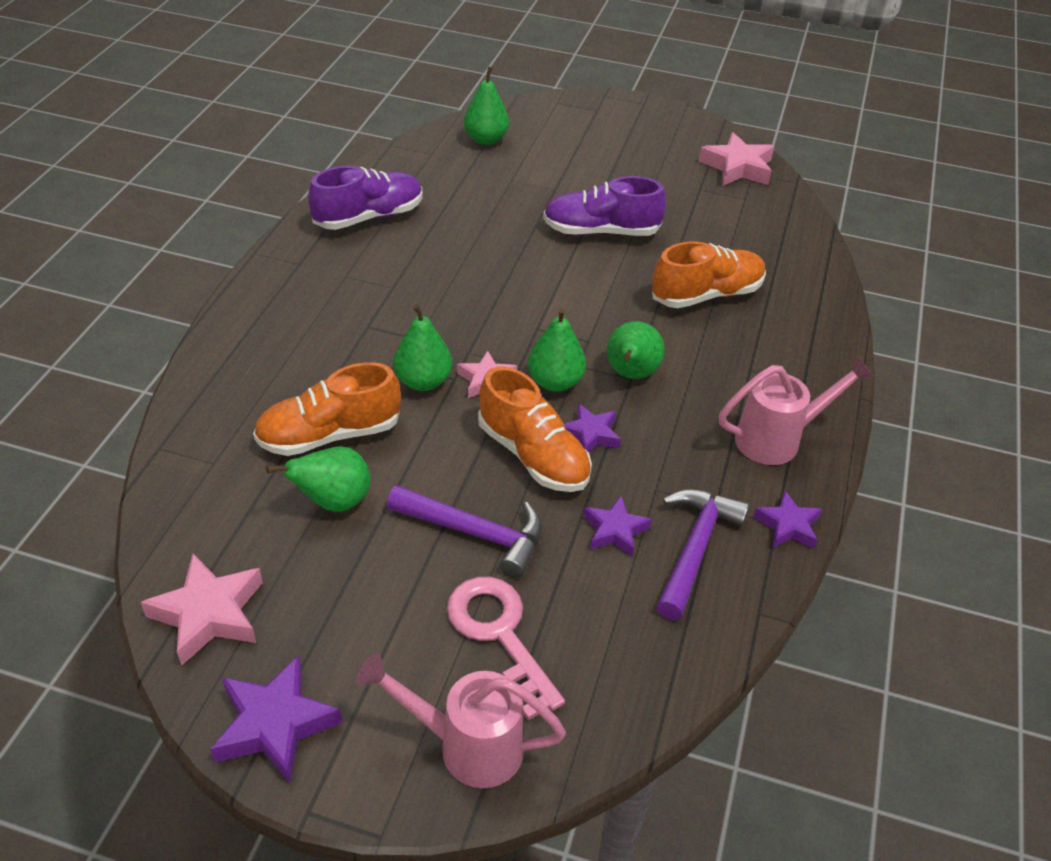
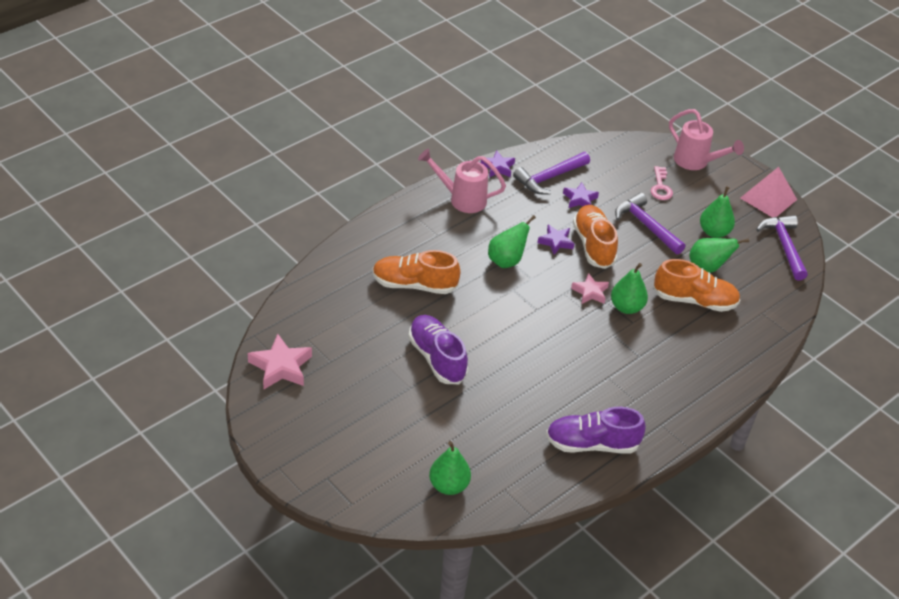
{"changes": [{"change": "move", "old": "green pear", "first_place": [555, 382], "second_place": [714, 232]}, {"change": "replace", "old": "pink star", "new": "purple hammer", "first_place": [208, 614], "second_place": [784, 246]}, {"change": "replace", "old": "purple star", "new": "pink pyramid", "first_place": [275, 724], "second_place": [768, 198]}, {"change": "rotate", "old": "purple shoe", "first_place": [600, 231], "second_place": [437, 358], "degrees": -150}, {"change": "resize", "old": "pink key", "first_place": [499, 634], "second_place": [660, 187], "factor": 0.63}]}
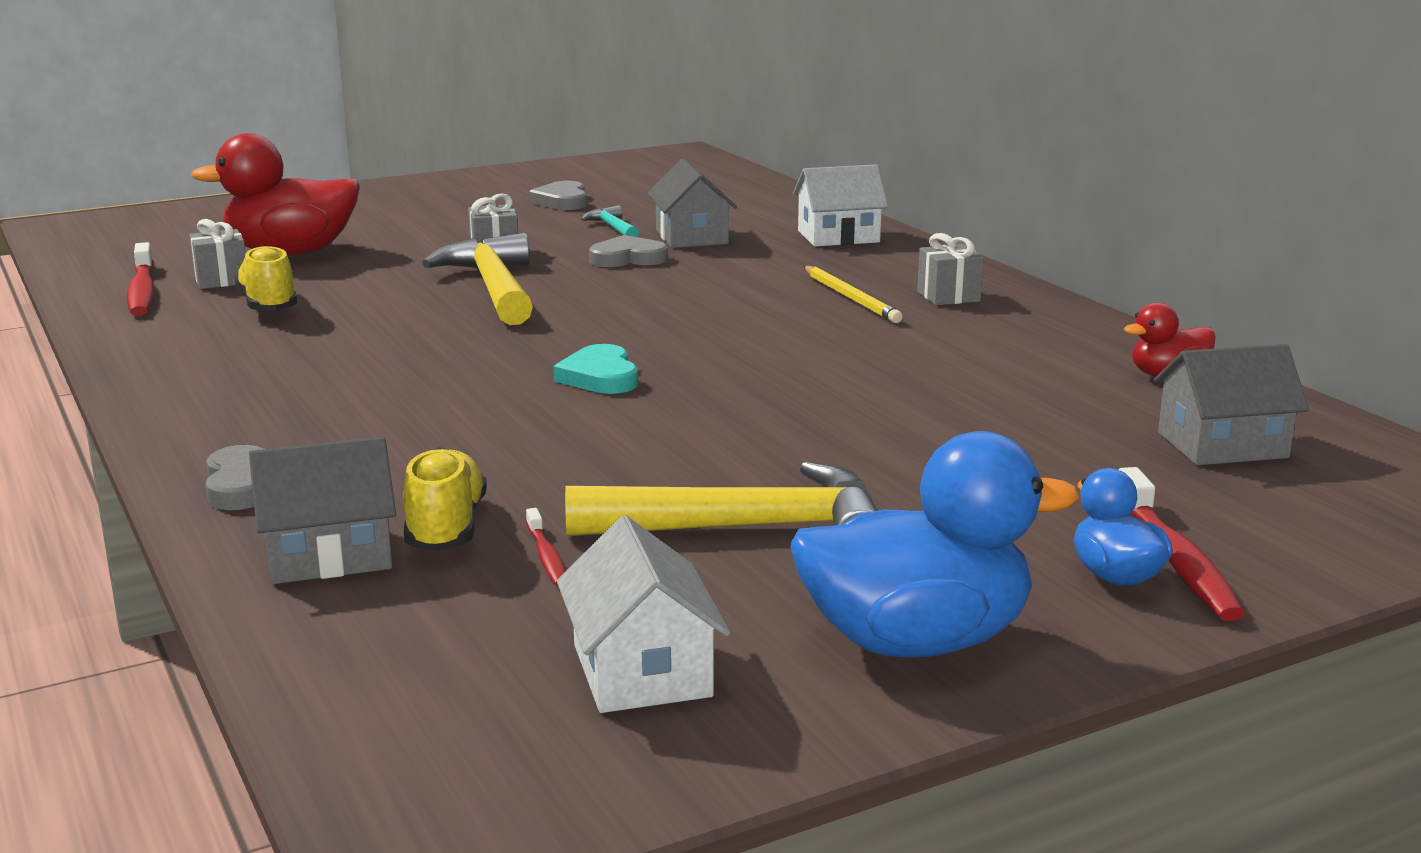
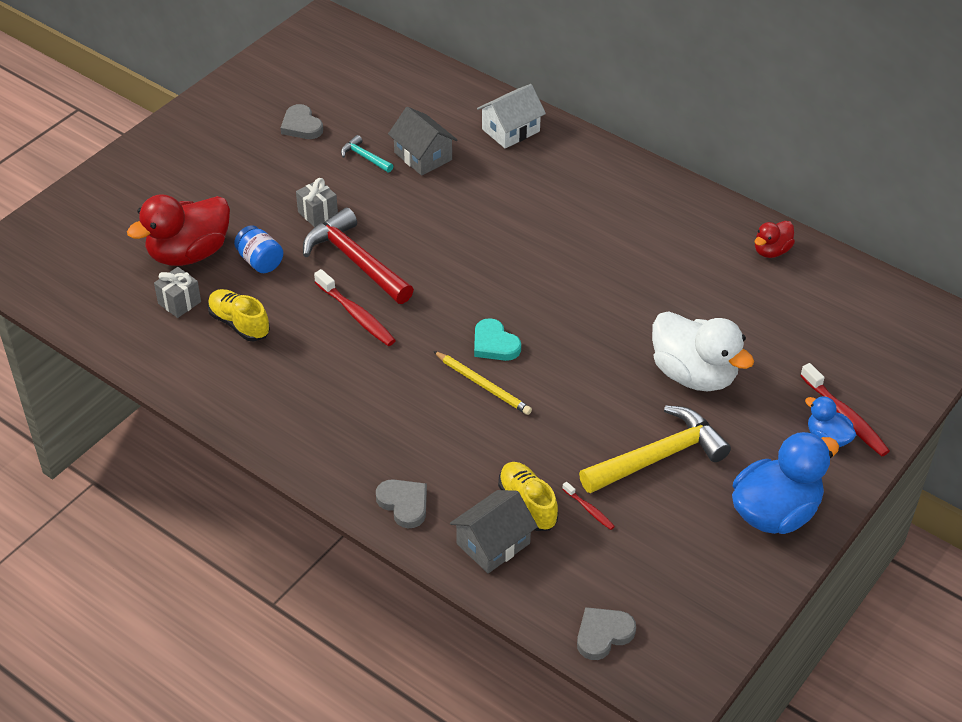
{"changes": [{"change": "delete", "old": "white house", "first_place": [642, 671]}, {"change": "delete", "old": "grey gift", "first_place": [948, 296]}, {"change": "delete", "old": "grey house", "first_place": [1222, 445]}, {"change": "insert", "new": "blue jar", "second_place": [260, 261]}, {"change": "insert", "new": "white duck", "second_place": [694, 374]}, {"change": "move", "old": "red toothbrush", "first_place": [142, 291], "second_place": [356, 315]}, {"change": "move", "old": "grey heart", "first_place": [628, 258], "second_place": [603, 634]}, {"change": "move", "old": "yellow pencil", "first_place": [851, 298], "second_place": [483, 385]}, {"change": "recolor", "old": "yellow hammer", "new": "red hammer", "first_place": [494, 288], "second_place": [356, 261]}]}
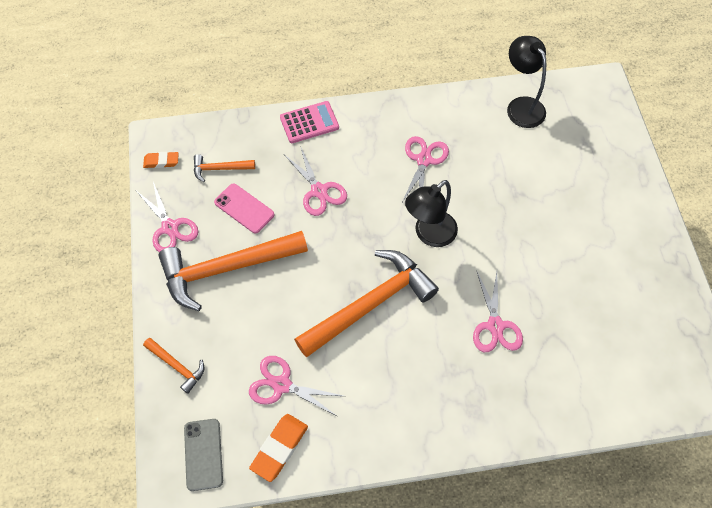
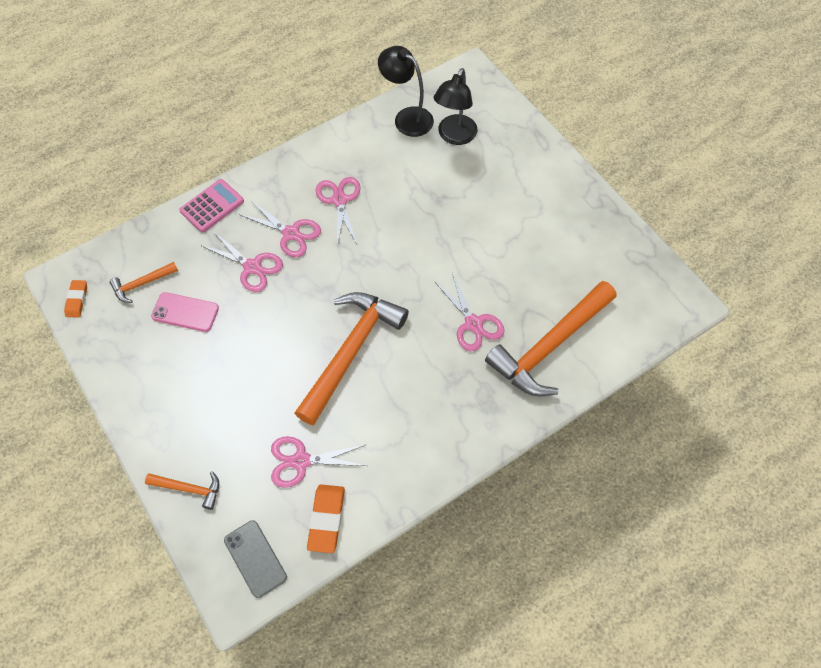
{"changes": [{"change": "move", "old": "pink scissors", "first_place": [170, 227], "second_place": [291, 233]}, {"change": "move", "old": "orange hammer", "first_place": [227, 269], "second_place": [550, 346]}, {"change": "move", "old": "black lamp", "first_place": [429, 234], "second_place": [454, 136]}, {"change": "rotate", "old": "orange eraser", "first_place": [161, 161], "second_place": [77, 300], "degrees": -60}]}
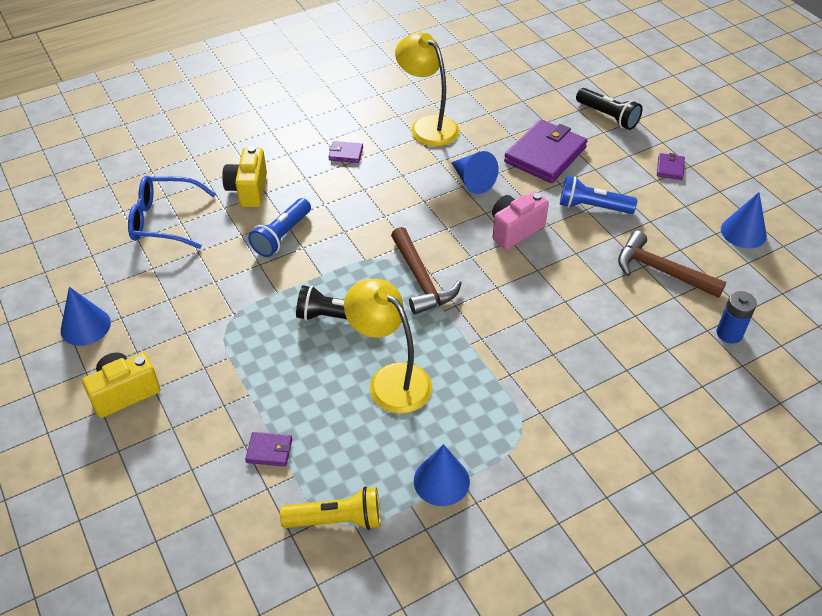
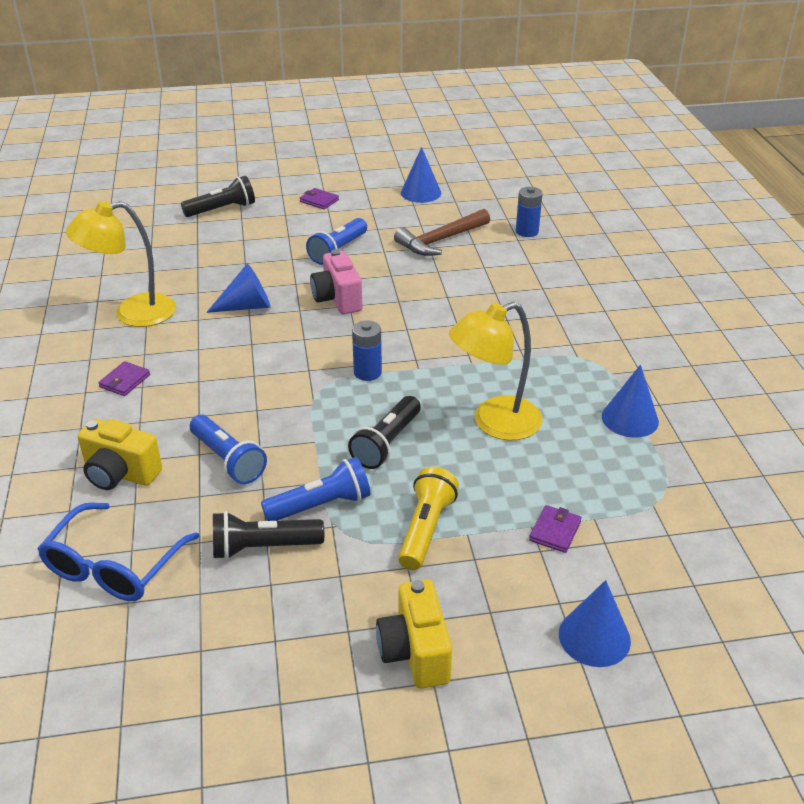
{"changes": [{"change": "delete", "old": "purple wallet", "first_place": [545, 155]}, {"change": "insert", "new": "black flashlight", "second_place": [263, 547]}, {"change": "insert", "new": "blue flashlight", "second_place": [321, 505]}, {"change": "move", "old": "blue cone", "first_place": [85, 326], "second_place": [594, 637]}, {"change": "move", "old": "yellow flashlight", "first_place": [337, 519], "second_place": [425, 529]}, {"change": "replace", "old": "brown hammer", "new": "blue battery", "first_place": [421, 279], "second_place": [367, 372]}]}
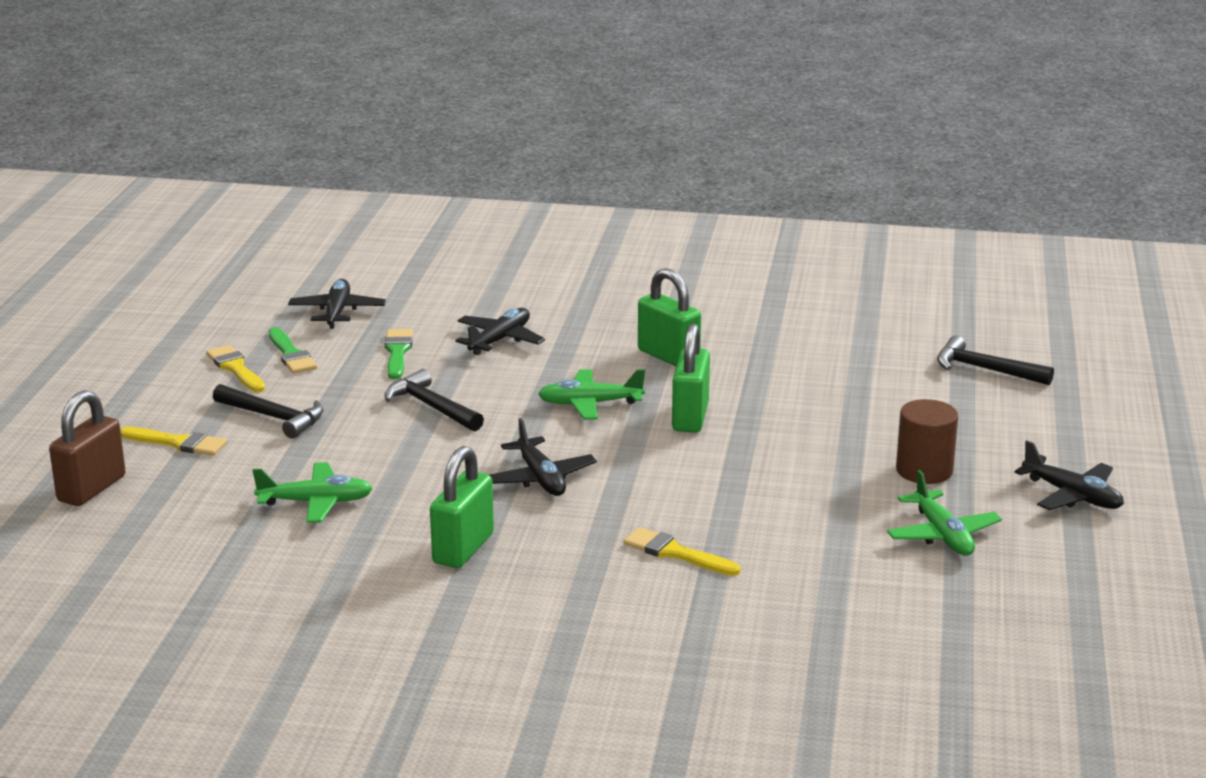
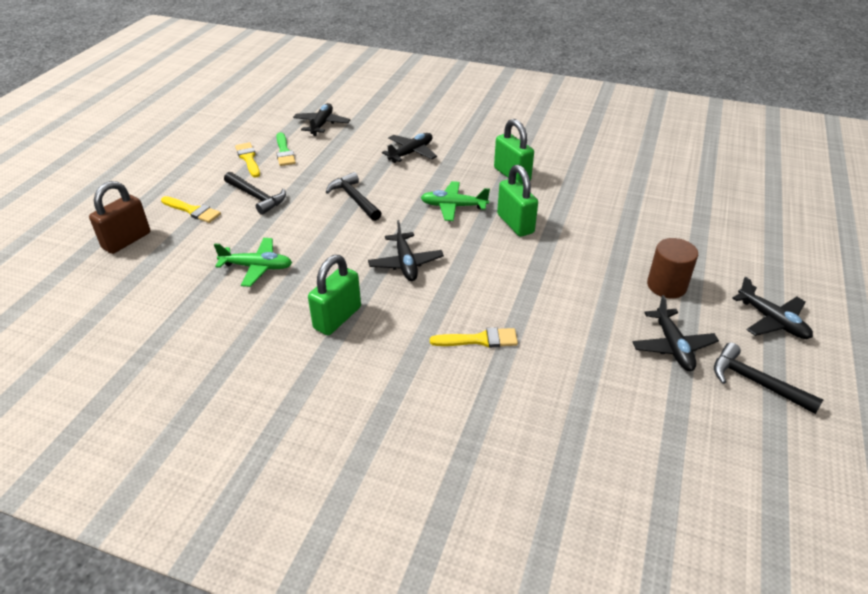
{"changes": [{"change": "delete", "old": "green brush", "first_place": [397, 352]}, {"change": "move", "old": "black hammer", "first_place": [985, 369], "second_place": [756, 382]}, {"change": "recolor", "old": "green plane", "new": "black plane", "first_place": [942, 535], "second_place": [673, 346]}, {"change": "rotate", "old": "yellow brush", "first_place": [676, 553], "second_place": [479, 340], "degrees": 135}, {"change": "rotate", "old": "green padlock", "first_place": [690, 417], "second_place": [515, 224], "degrees": -45}]}
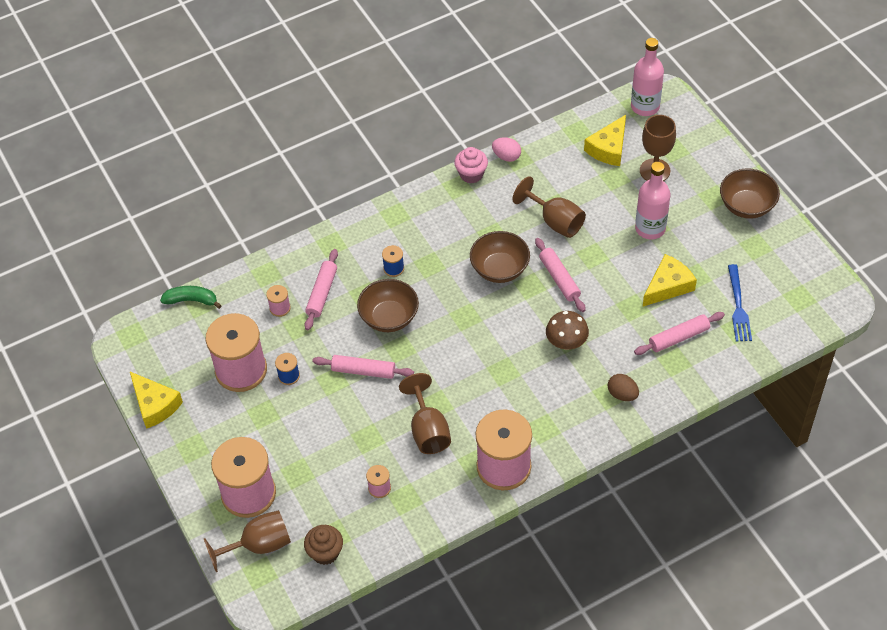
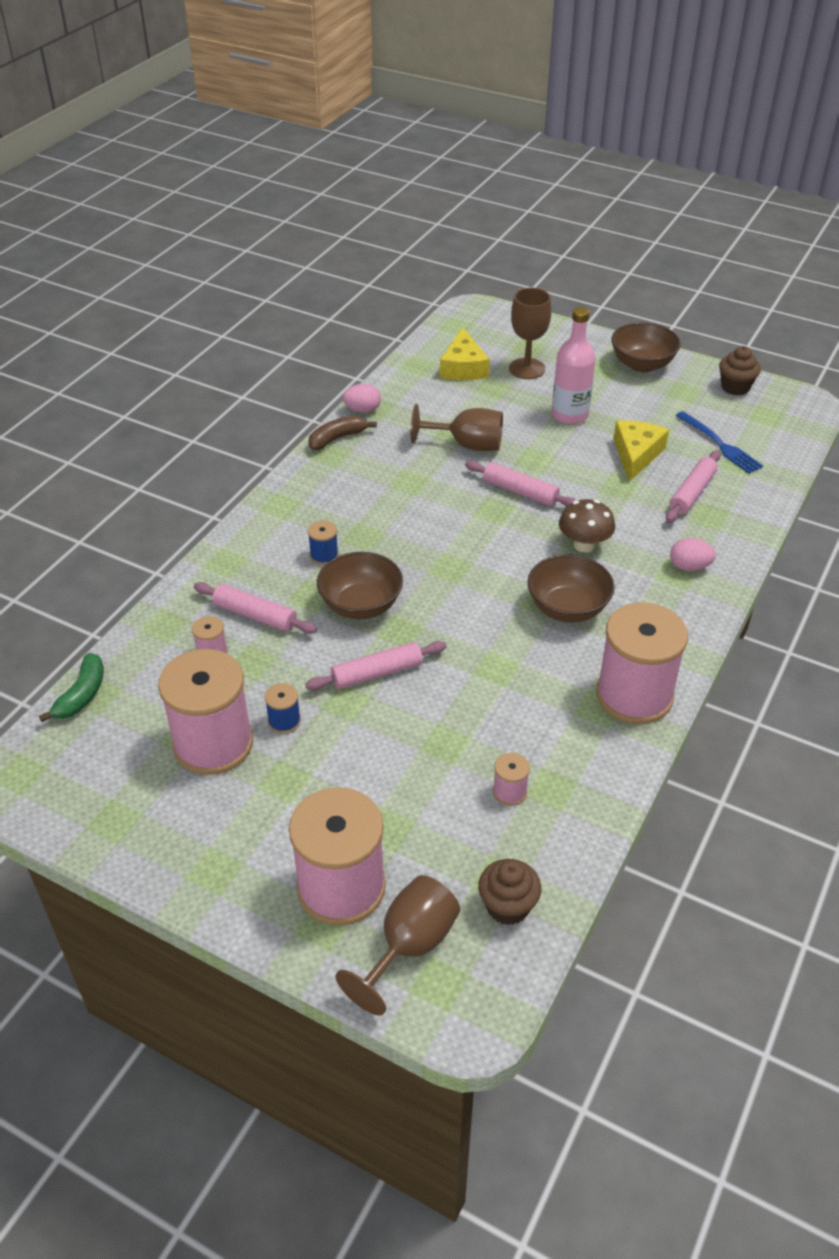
{"changes": [{"change": "delete", "old": "yellow cheese", "first_place": [155, 405]}, {"change": "delete", "old": "brown goblet", "first_place": [428, 430]}, {"change": "delete", "old": "pink bottle", "first_place": [645, 106]}, {"change": "insert", "new": "brown cupcake", "second_place": [735, 387]}, {"change": "move", "old": "brown bowl", "first_place": [499, 269], "second_place": [567, 608]}, {"change": "replace", "old": "pink cupcake", "new": "brown banana", "first_place": [471, 174], "second_place": [337, 438]}, {"change": "recolor", "old": "brown egg", "new": "pink egg", "first_place": [622, 394], "second_place": [689, 567]}, {"change": "rotate", "old": "green banana", "first_place": [191, 300], "second_place": [81, 695], "degrees": 135}, {"change": "rotate", "old": "pink rolling pin", "first_place": [322, 293], "second_place": [255, 615], "degrees": -45}]}
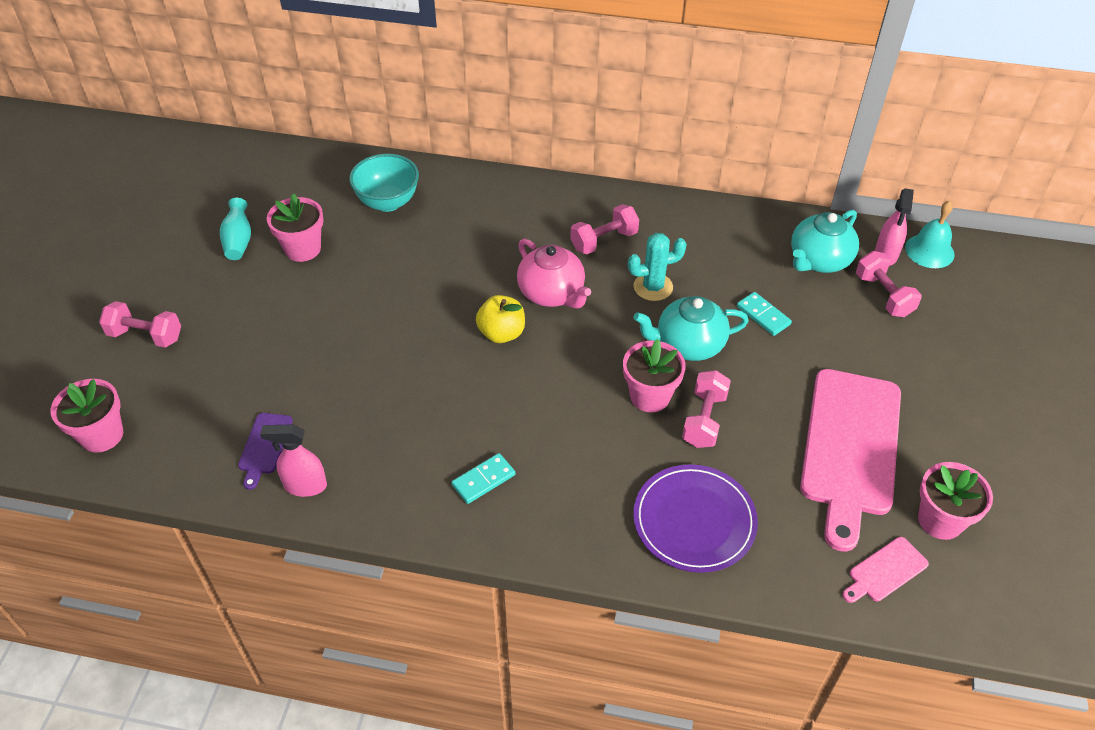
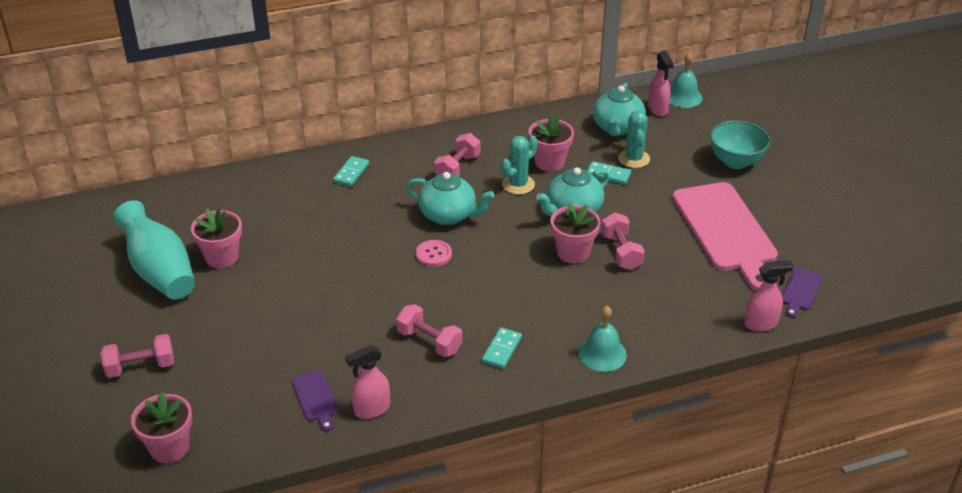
{"changes": [{"change": "delete", "old": "purple plate", "first_place": [694, 520]}, {"change": "insert", "new": "turquoise domino", "second_place": [351, 173]}, {"change": "insert", "new": "turquoise bell", "second_place": [602, 354]}, {"change": "insert", "new": "turquoise cactus", "second_place": [634, 159]}, {"change": "insert", "new": "pink spray bottle", "second_place": [761, 324]}, {"change": "move", "old": "turquoise bowl", "first_place": [388, 202], "second_place": [735, 162]}, {"change": "move", "old": "pink dumbbell", "first_place": [883, 295], "second_place": [429, 342]}, {"change": "move", "old": "pink flower pot", "first_place": [940, 520], "second_place": [549, 162]}, {"change": "replace", "old": "yellow apple", "new": "pink button", "first_place": [501, 333], "second_place": [433, 254]}, {"change": "recolor", "old": "pink teapot", "new": "turquoise teapot", "first_place": [552, 293], "second_place": [449, 215]}, {"change": "recolor", "old": "pink cutting board", "new": "purple cutting board", "first_place": [885, 571], "second_place": [800, 291]}, {"change": "resize", "old": "turquoise vase", "first_place": [239, 241], "second_place": [160, 272], "factor": 1.92}]}
